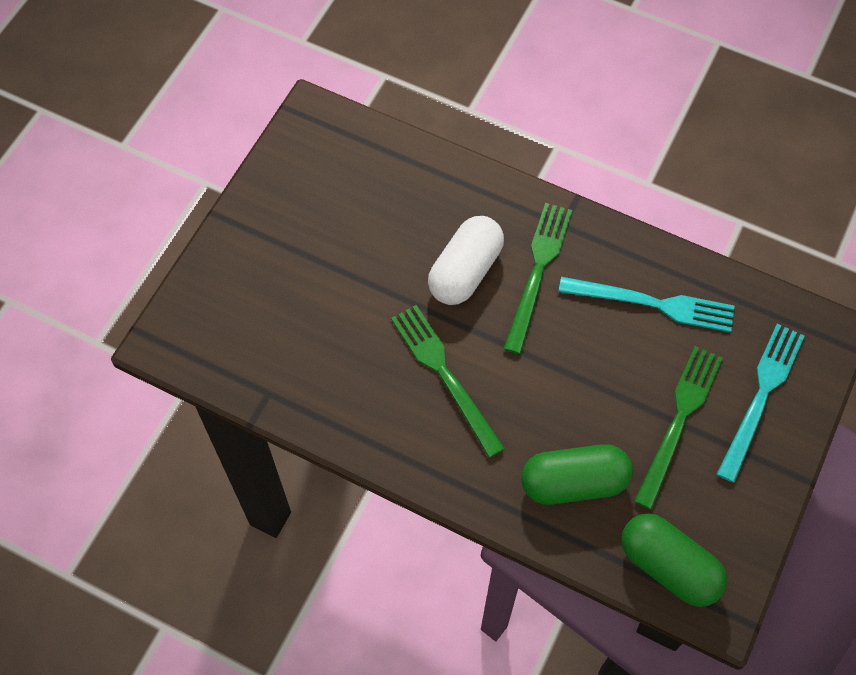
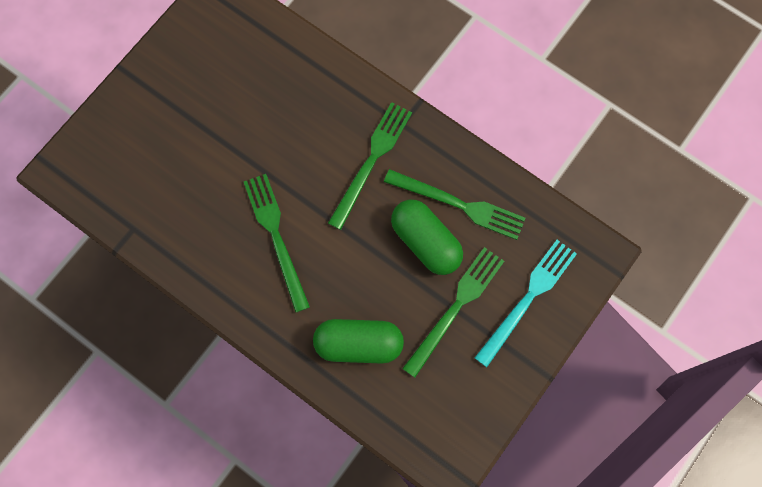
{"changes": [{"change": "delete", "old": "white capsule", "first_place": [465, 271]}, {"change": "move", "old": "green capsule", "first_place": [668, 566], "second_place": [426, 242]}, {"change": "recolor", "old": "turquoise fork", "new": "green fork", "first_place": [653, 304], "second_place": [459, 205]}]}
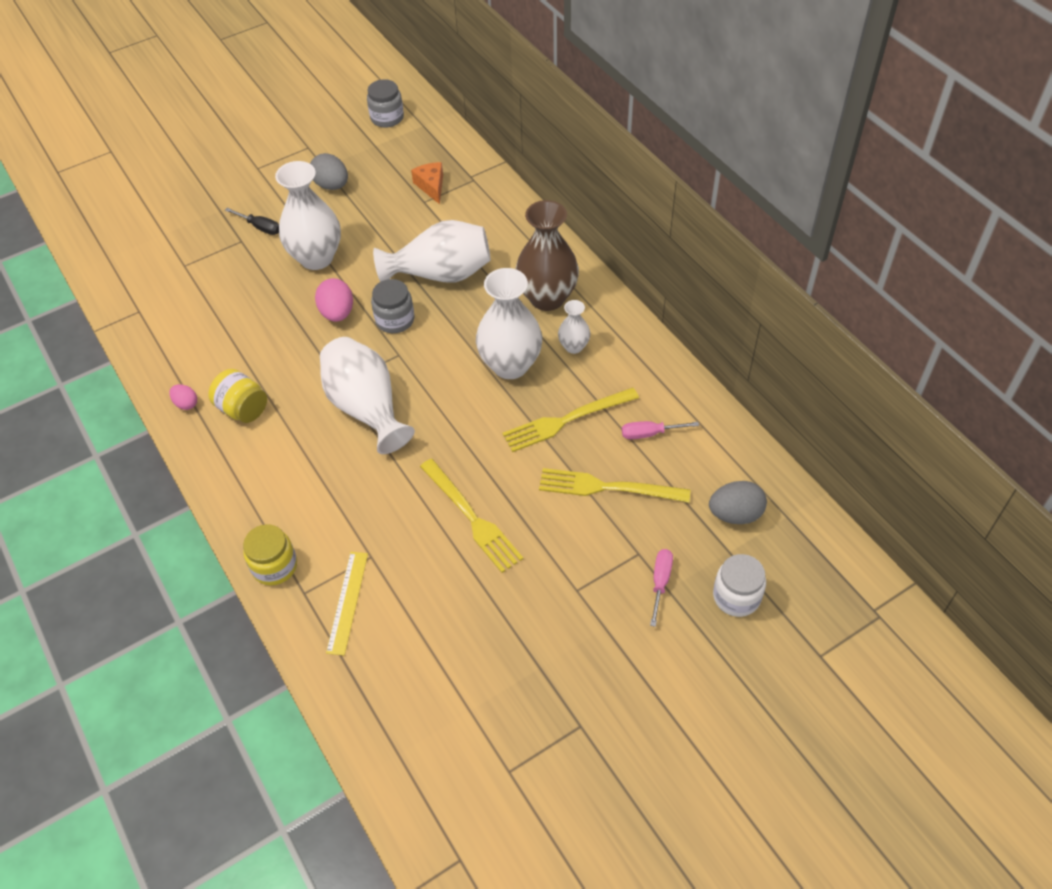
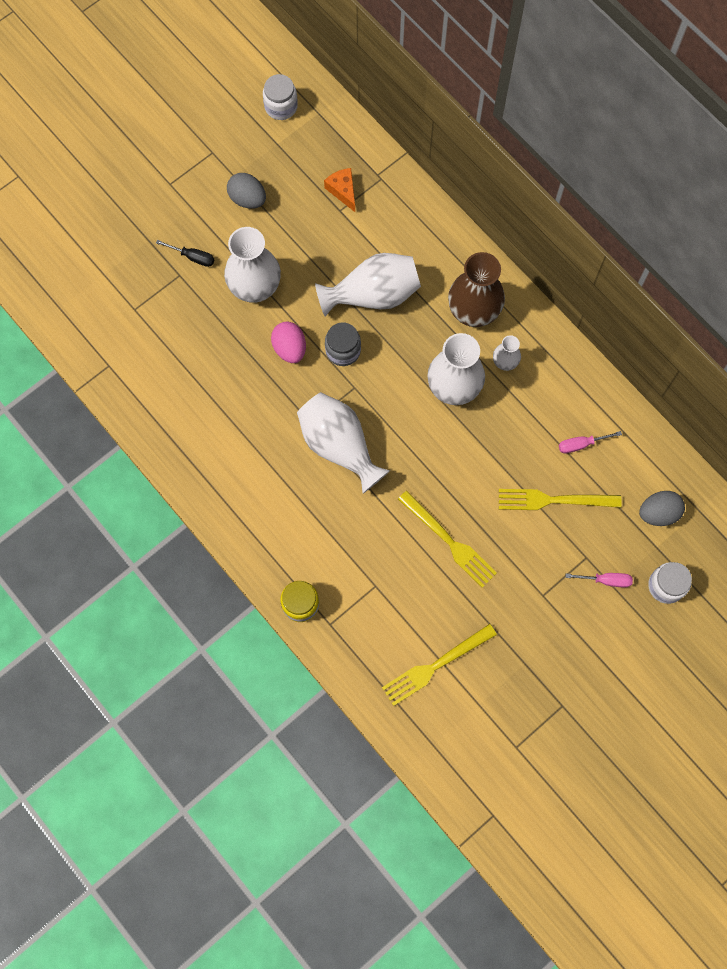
{"changes": [{"change": "delete", "old": "pink egg", "first_place": [186, 403]}, {"change": "delete", "old": "yellow jar", "first_place": [243, 409]}, {"change": "delete", "old": "yellow ruler", "first_place": [347, 602]}, {"change": "move", "old": "yellow fork", "first_place": [566, 420], "second_place": [435, 666]}, {"change": "recolor", "old": "grey jar", "new": "white jar", "first_place": [387, 118], "second_place": [281, 106]}, {"change": "rotate", "old": "pink screwdriver", "first_place": [660, 582], "second_place": [606, 580], "degrees": 90}]}
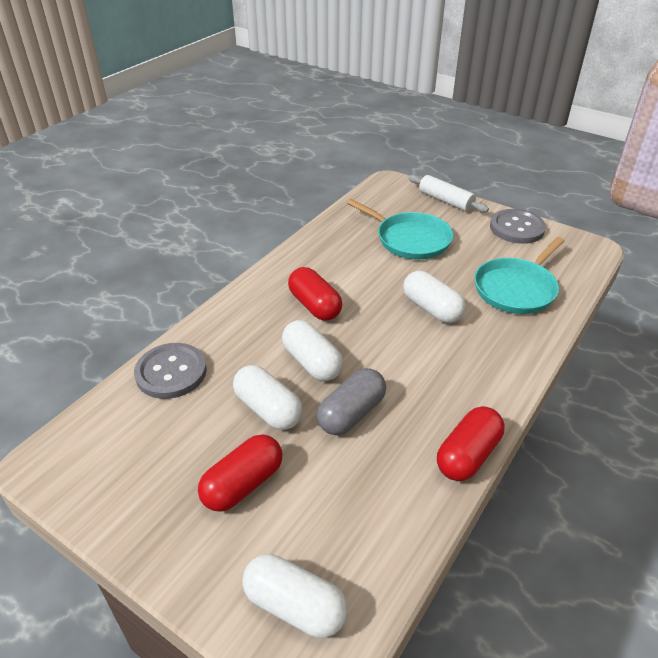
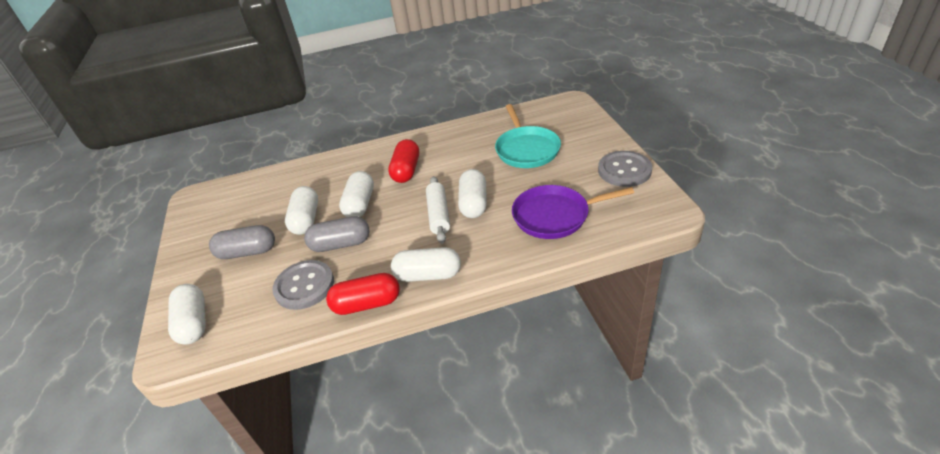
{"changes": [{"change": "insert", "new": "white capsule", "second_place": [428, 275]}, {"change": "move", "old": "grey button", "first_place": [171, 372], "second_place": [304, 286]}, {"change": "move", "old": "white rolling pin", "first_place": [446, 201], "second_place": [439, 215]}, {"change": "recolor", "old": "red capsule", "new": "grey capsule", "first_place": [243, 484], "second_place": [247, 252]}, {"change": "recolor", "old": "turquoise pan", "new": "purple pan", "first_place": [516, 288], "second_place": [555, 216]}]}
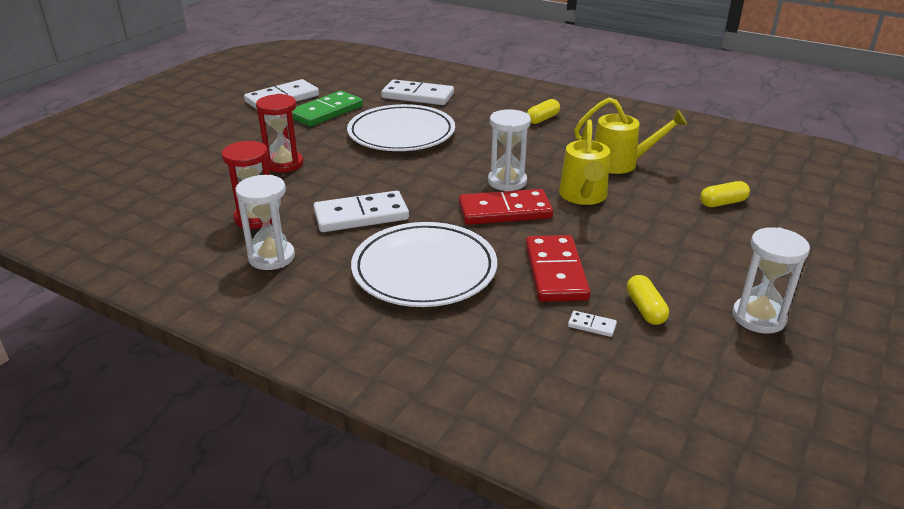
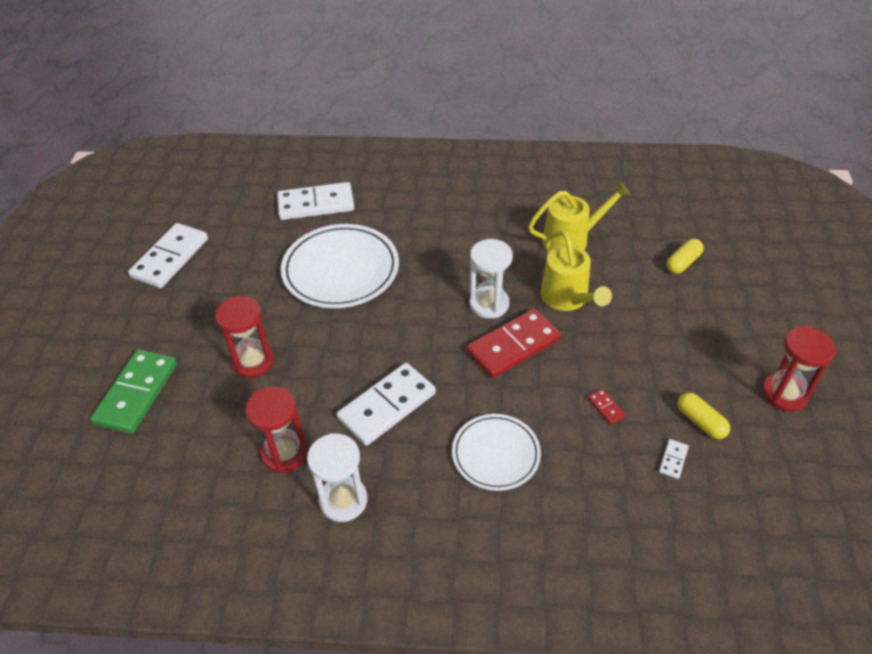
{"changes": [{"change": "delete", "old": "yellow capsule", "first_place": [542, 119]}, {"change": "move", "old": "green domino", "first_place": [326, 112], "second_place": [137, 393]}, {"change": "recolor", "old": "white hourglass", "new": "red hourglass", "first_place": [758, 317], "second_place": [784, 394]}, {"change": "rotate", "old": "white domino", "first_place": [592, 325], "second_place": [673, 460], "degrees": -60}, {"change": "resize", "old": "white plate", "first_place": [424, 270], "second_place": [496, 454], "factor": 0.62}, {"change": "resize", "old": "red domino", "first_place": [556, 272], "second_place": [606, 407], "factor": 0.41}]}
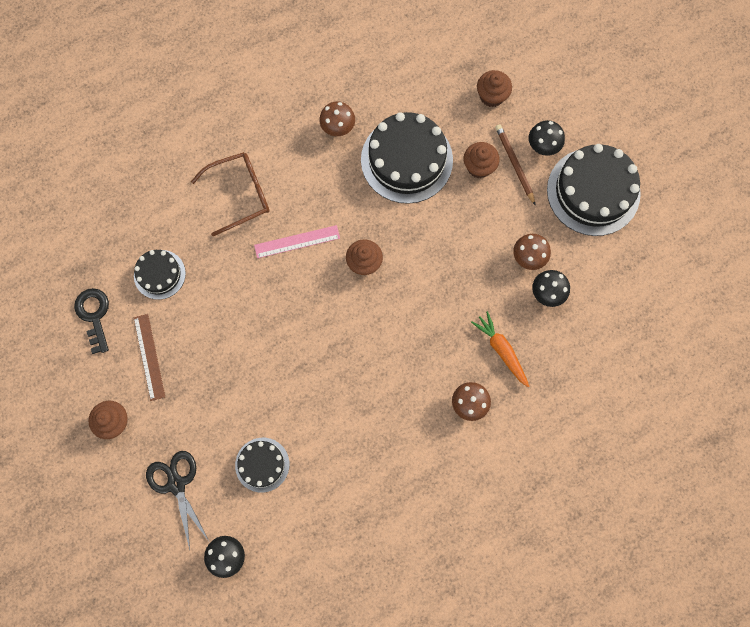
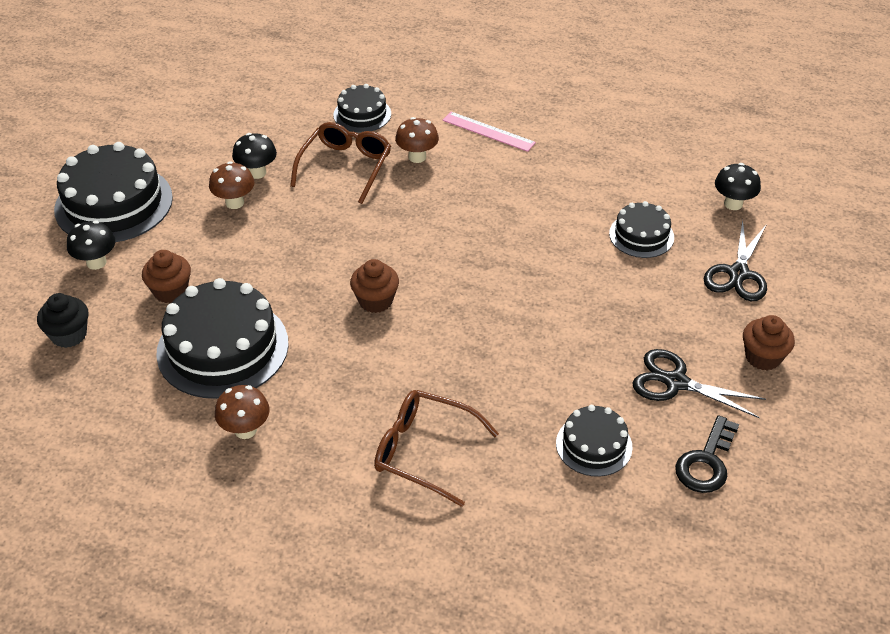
{"changes": [{"change": "delete", "old": "brown pencil", "first_place": [514, 164]}, {"change": "insert", "new": "black cake", "second_place": [362, 114]}, {"change": "move", "old": "pink ruler", "first_place": [297, 241], "second_place": [488, 131]}, {"change": "replace", "old": "brown ruler", "new": "black scissors", "first_place": [149, 357], "second_place": [675, 382]}, {"change": "replace", "old": "orange carrot", "new": "brown glasses", "first_place": [501, 350], "second_place": [345, 167]}, {"change": "recolor", "old": "brown cupcake", "new": "black cupcake", "first_place": [491, 96], "second_place": [69, 335]}]}
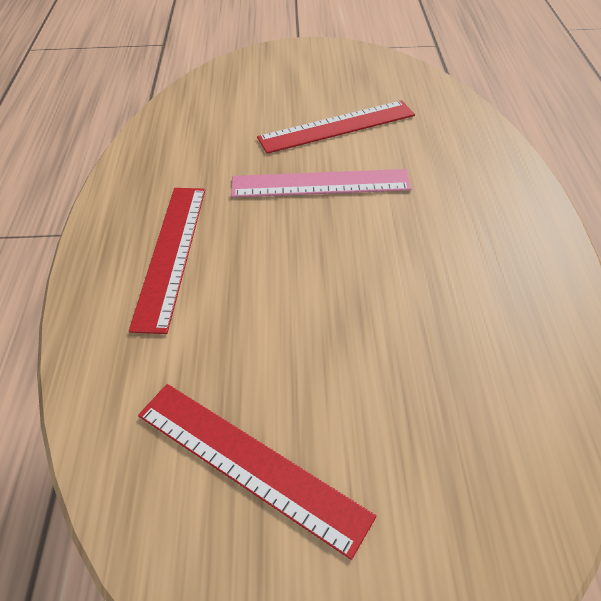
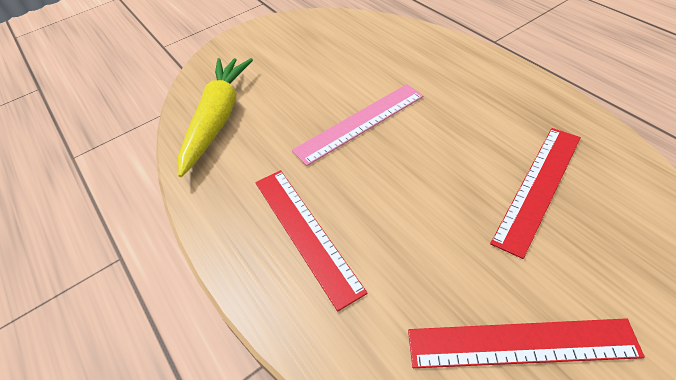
{"changes": [{"change": "insert", "new": "yellow carrot", "second_place": [218, 119]}, {"change": "move", "old": "red ruler", "first_place": [337, 126], "second_place": [538, 187]}]}
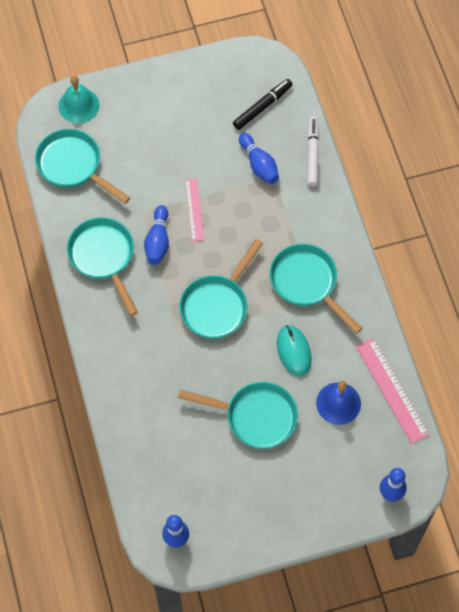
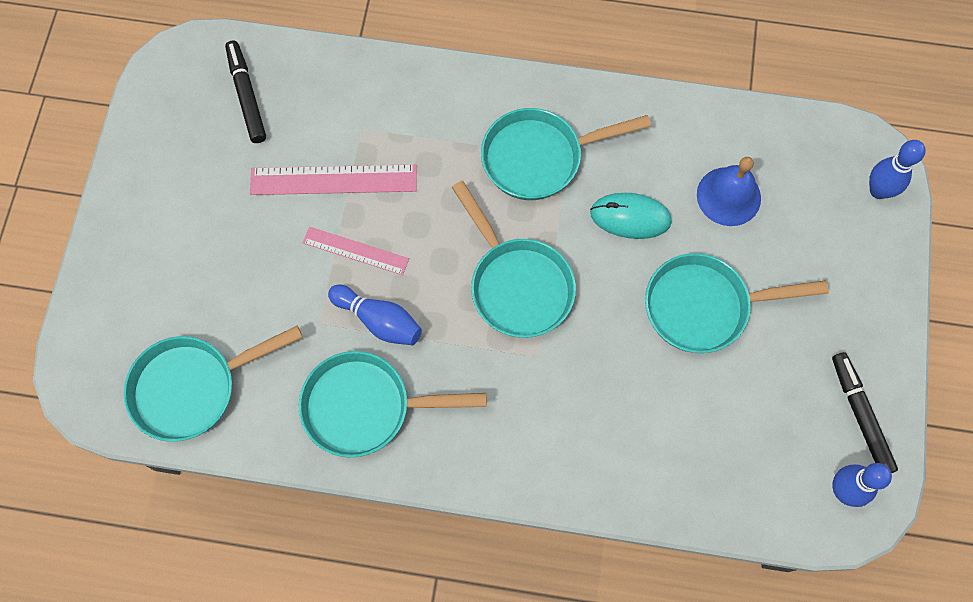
{"changes": [{"change": "delete", "old": "turquoise bell", "first_place": [79, 105]}, {"change": "delete", "old": "blue bowling pin", "first_place": [259, 164]}, {"change": "delete", "old": "white marker", "first_place": [312, 154]}, {"change": "insert", "new": "black marker", "second_place": [860, 415]}, {"change": "move", "old": "pink ruler", "first_place": [391, 390], "second_place": [333, 180]}, {"change": "rotate", "old": "turquoise pan", "first_place": [255, 416], "second_place": [704, 307], "degrees": -135}]}
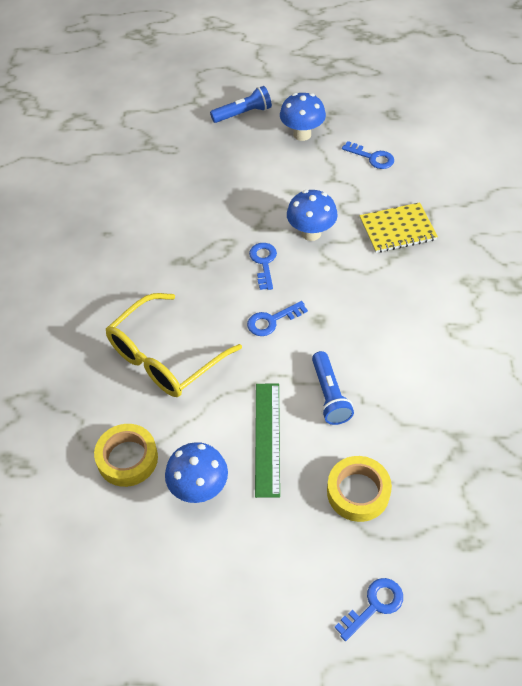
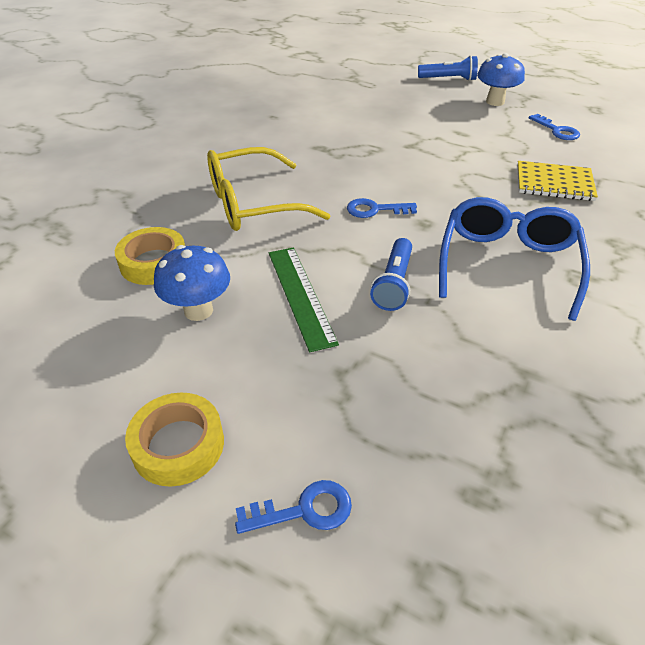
{"changes": [{"change": "delete", "old": "blue key", "first_place": [263, 262]}, {"change": "delete", "old": "blue mushroom", "first_place": [311, 233]}, {"change": "insert", "new": "blue glasses", "second_place": [507, 265]}, {"change": "move", "old": "yellow tape", "first_place": [358, 492], "second_place": [178, 445]}, {"change": "rotate", "old": "green ruler", "first_place": [267, 438], "second_place": [300, 295], "degrees": -45}]}
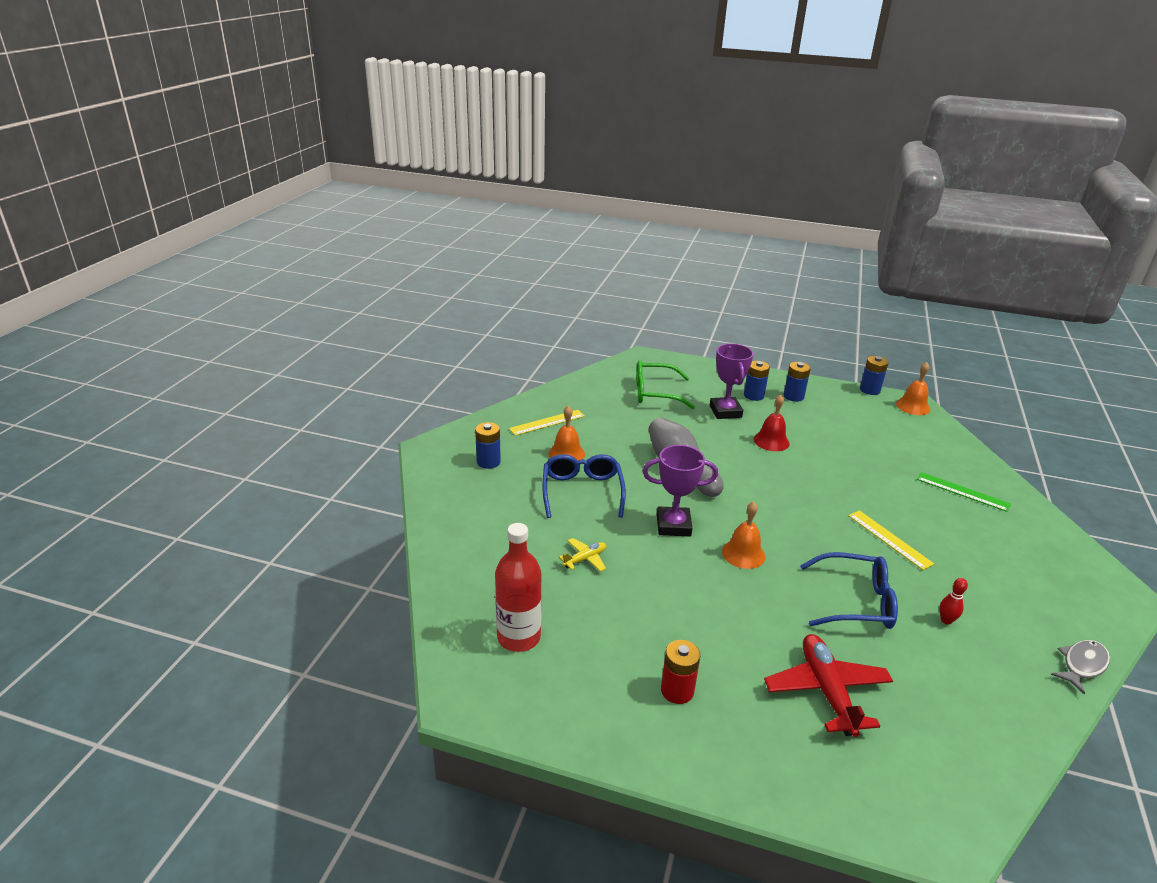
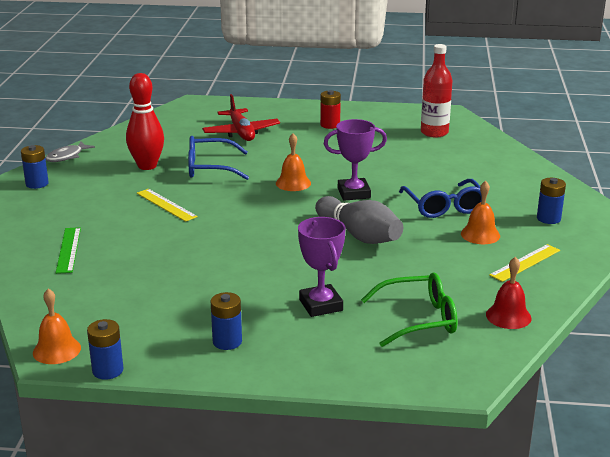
{"changes": [{"change": "delete", "old": "yellow plane", "first_place": [585, 559]}, {"change": "move", "old": "blue battery", "first_place": [753, 395], "second_place": [37, 184]}, {"change": "move", "old": "red bell", "first_place": [771, 441], "second_place": [508, 316]}, {"change": "rotate", "old": "green ruler", "first_place": [962, 491], "second_place": [68, 250], "degrees": 60}, {"change": "resize", "old": "red bowling pin", "first_place": [946, 620], "second_place": [147, 166], "factor": 2.42}]}
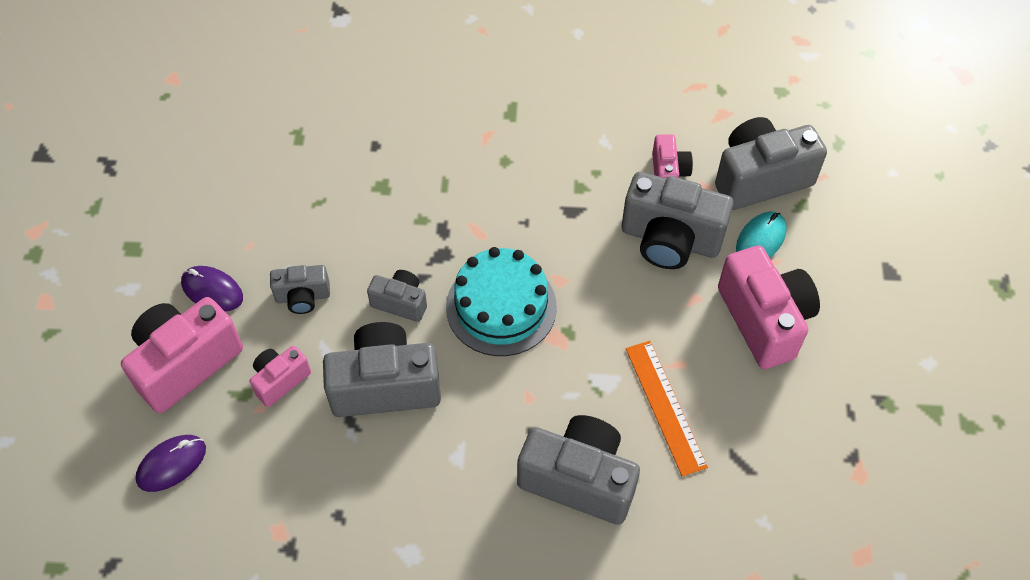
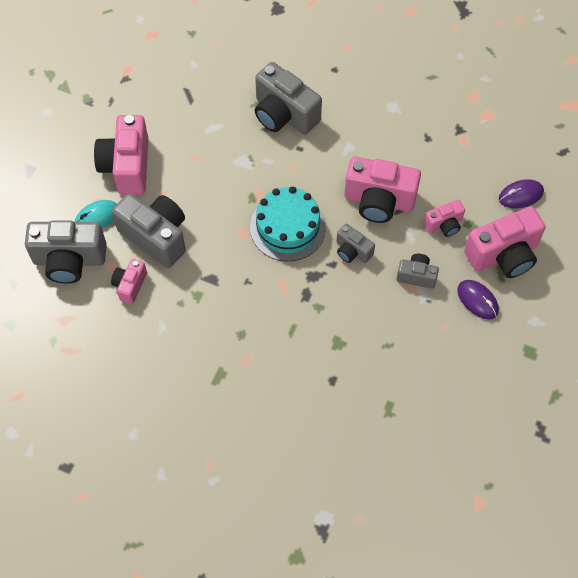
{"changes": [{"change": "delete", "old": "orange ruler", "first_place": [665, 406]}, {"change": "recolor", "old": "grey camera", "new": "pink camera", "first_place": [385, 386], "second_place": [379, 201]}]}
